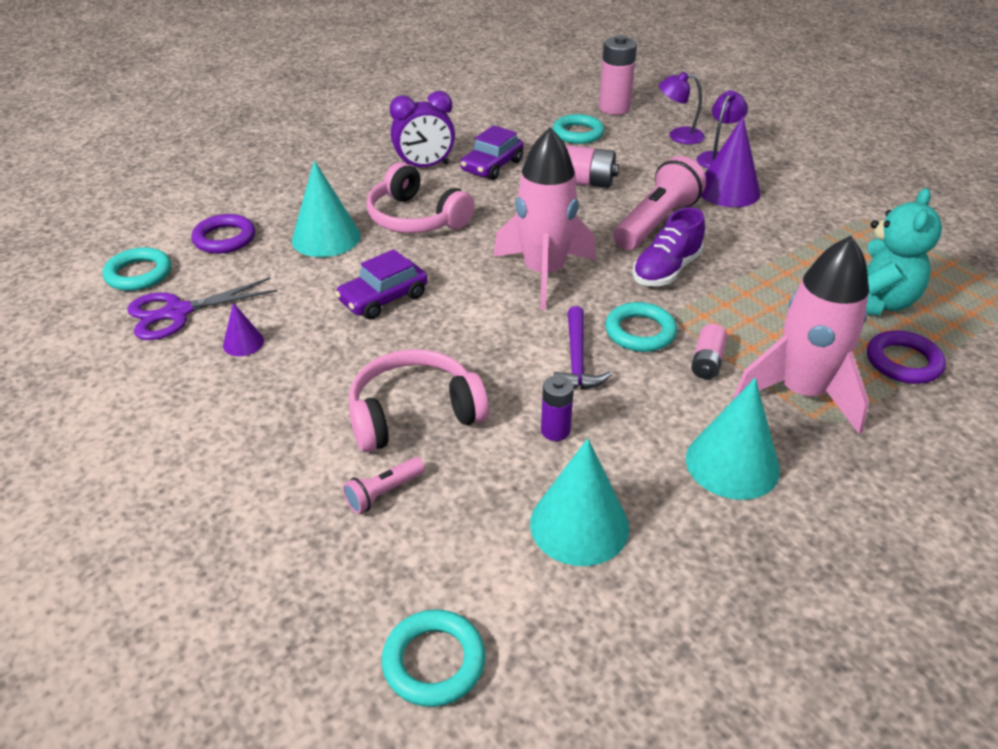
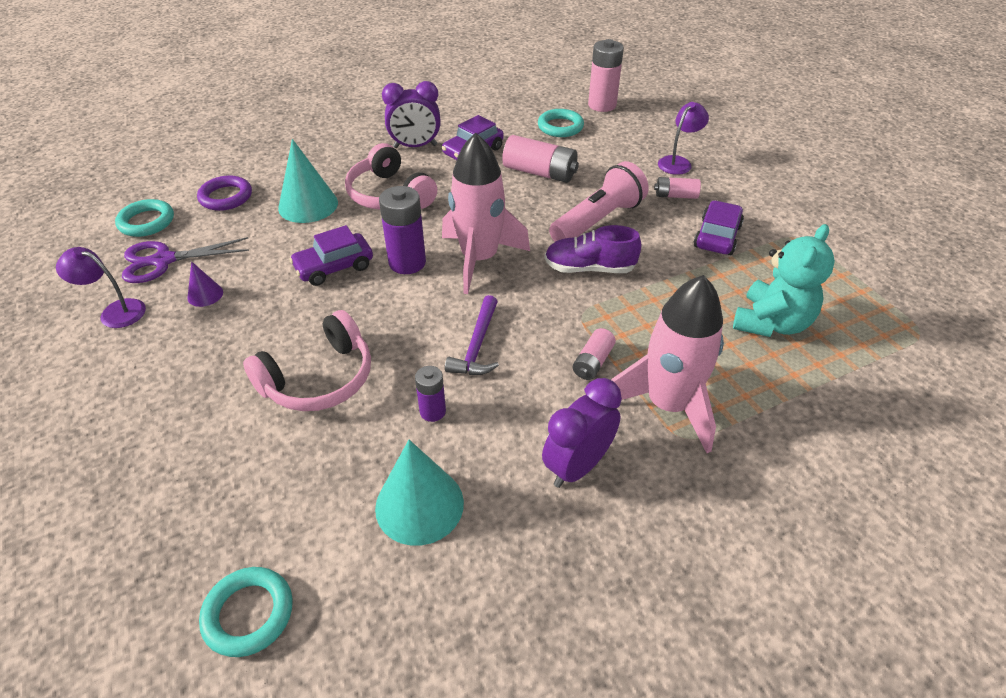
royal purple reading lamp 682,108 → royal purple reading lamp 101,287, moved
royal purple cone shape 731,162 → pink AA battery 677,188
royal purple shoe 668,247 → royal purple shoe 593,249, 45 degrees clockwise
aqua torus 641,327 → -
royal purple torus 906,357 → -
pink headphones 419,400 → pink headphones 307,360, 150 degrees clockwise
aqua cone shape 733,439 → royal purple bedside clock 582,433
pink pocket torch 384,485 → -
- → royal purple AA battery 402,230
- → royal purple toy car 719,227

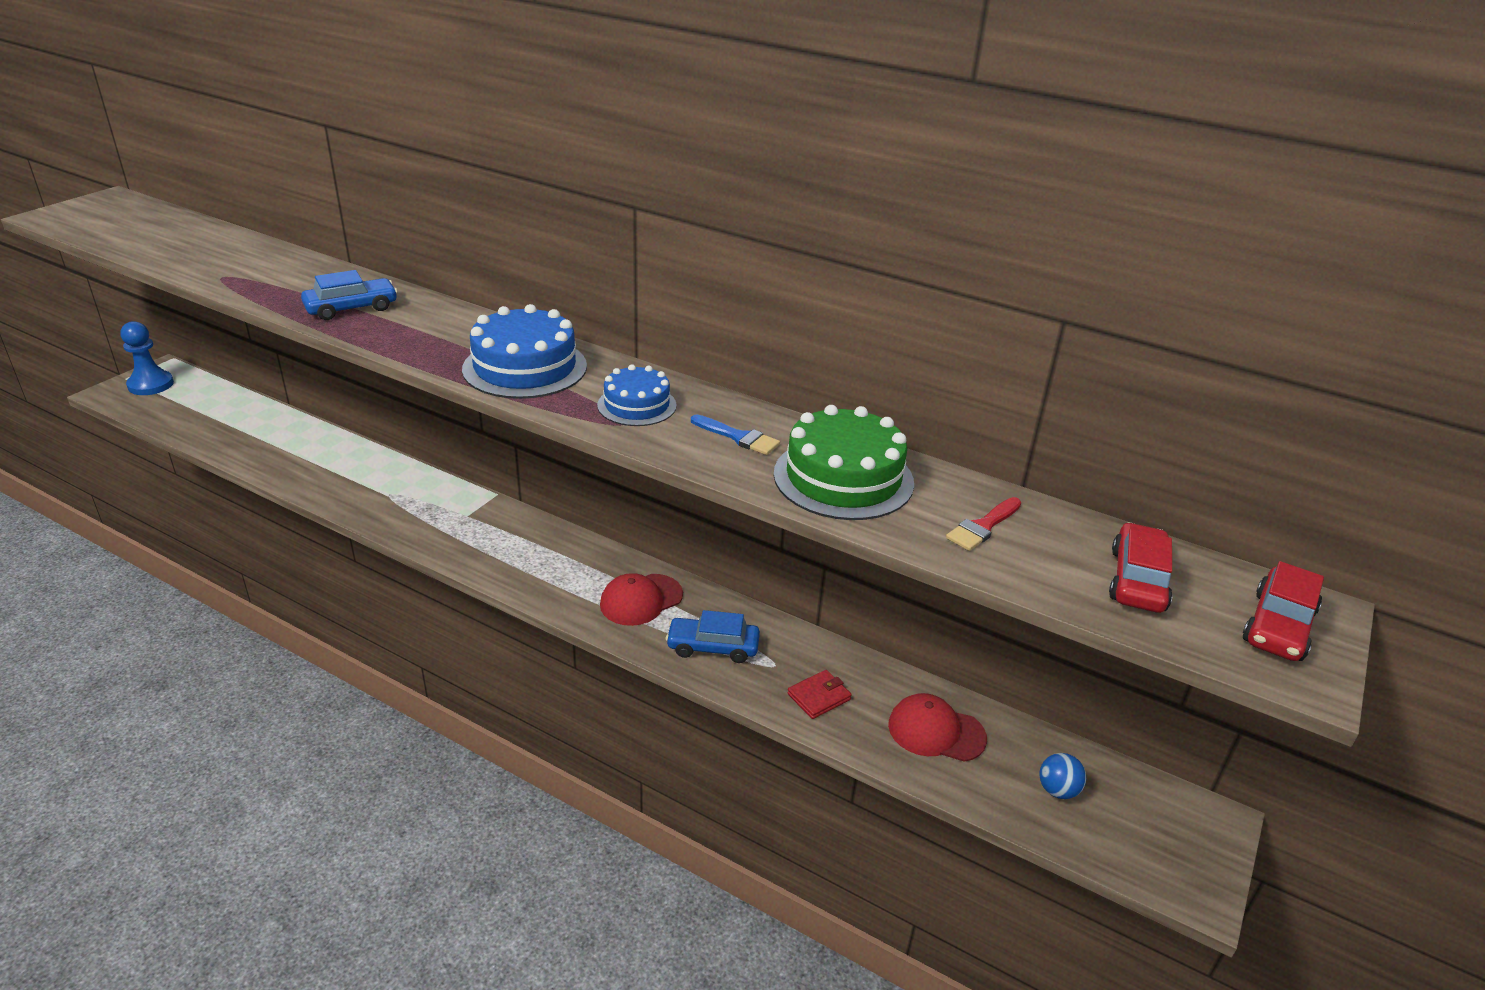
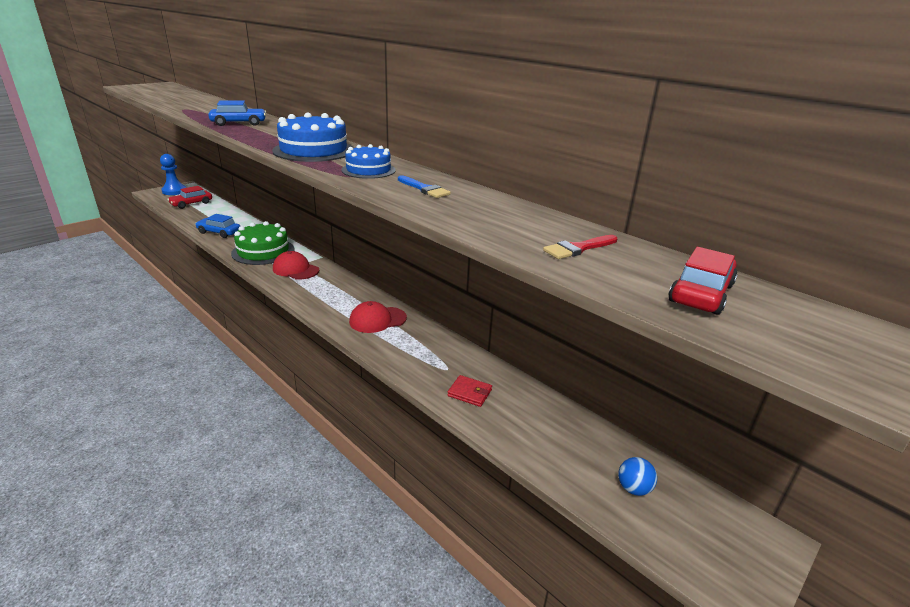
green layer cake 844,462 → green layer cake 262,243, moved
crimson toy car 1283,611 → crimson toy car 189,197, moved
cobalt toy car 713,636 → cobalt toy car 217,226, moved
crimson billfold 820,694 → crimson billfold 469,391, 45 degrees clockwise
crimson baseball cap 937,727 → crimson baseball cap 296,265, moved

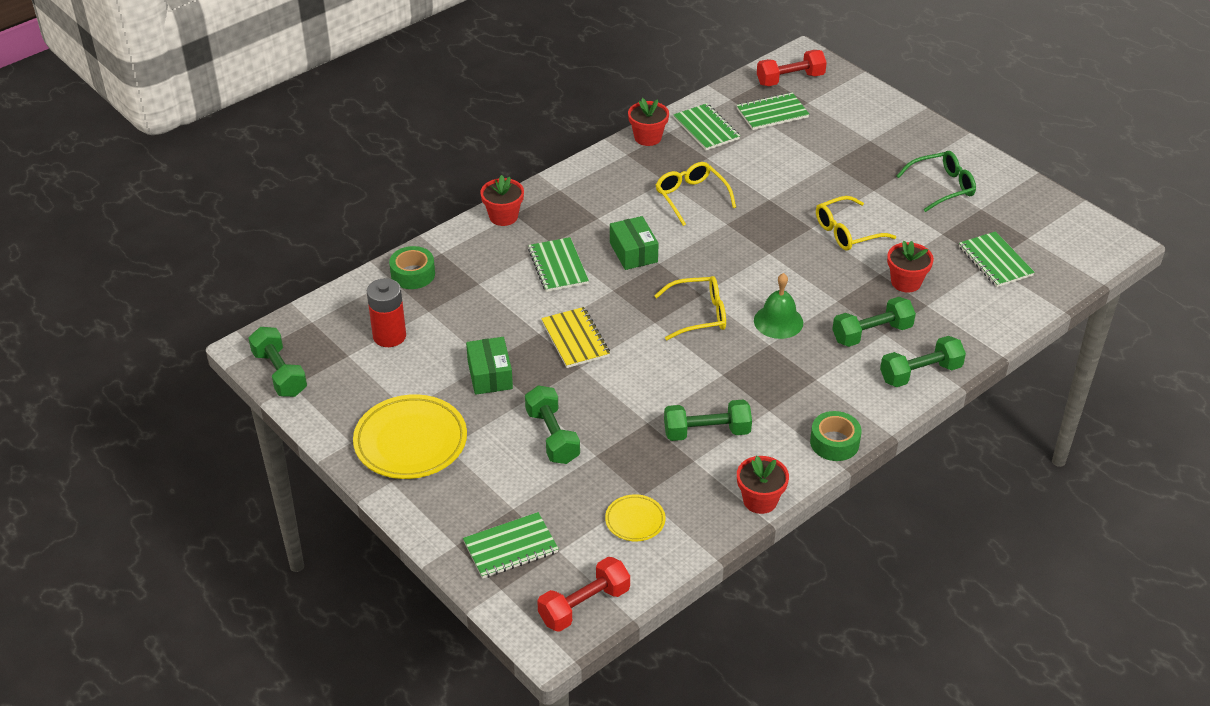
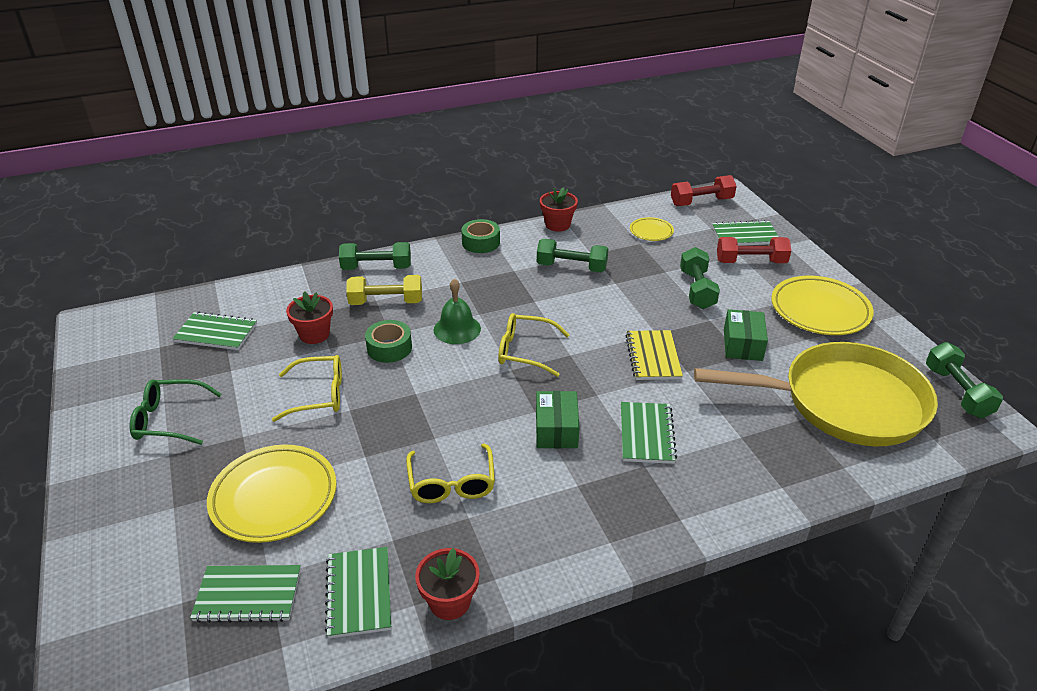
crimson free weight 792,68 → crimson free weight 754,250, moved
crimson potted plant 502,200 → -
green notebook 997,259 → green notebook 215,331, 75 degrees counterclockwise
green sticky tape 412,267 → green sticky tape 388,341, moved
crimson AA battery 386,312 → yellow frying pan 816,394
green free weight 874,322 → yellow free weight 384,290
- → yellow flat dish 272,494

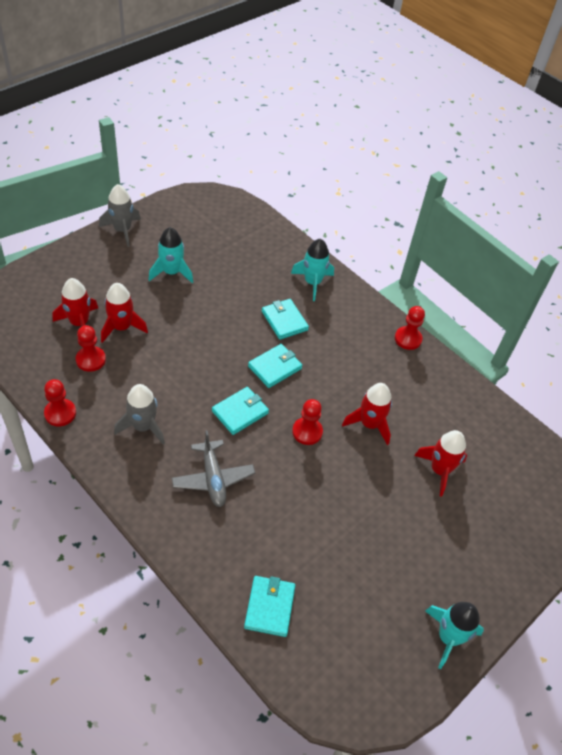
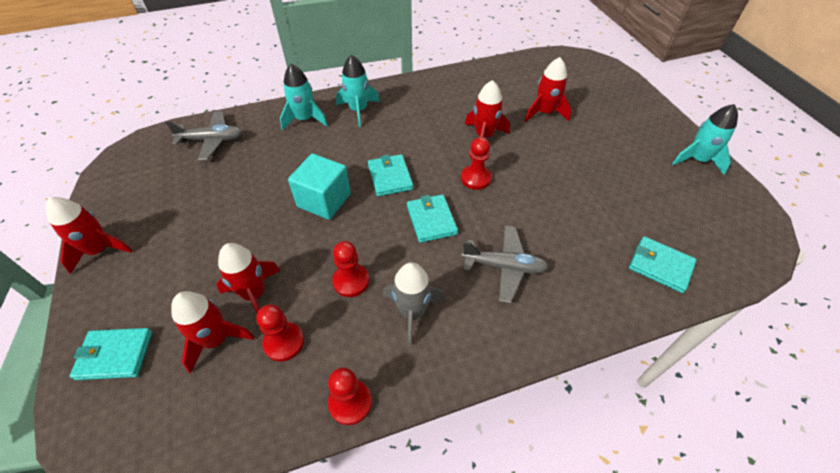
ash-grey rocket 120,215 → crimson rocket 89,235
aqua rocket 171,255 → aqua rocket 358,91, moved
aqua billfold 285,319 → aqua billfold 111,354, moved
crimson chess pawn 410,328 → crimson chess pawn 350,269, moved
- → ash-grey aeroplane 204,136
- → aqua block 319,187

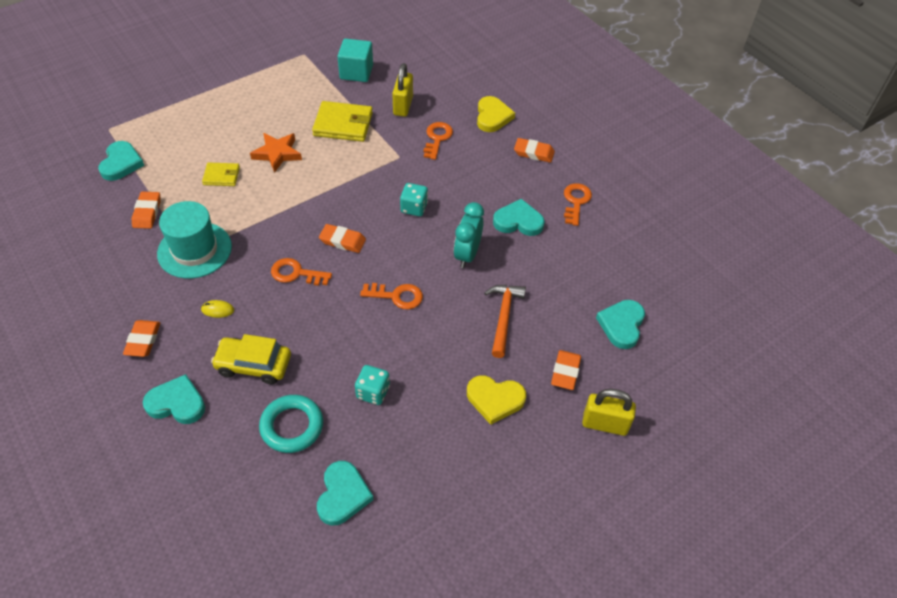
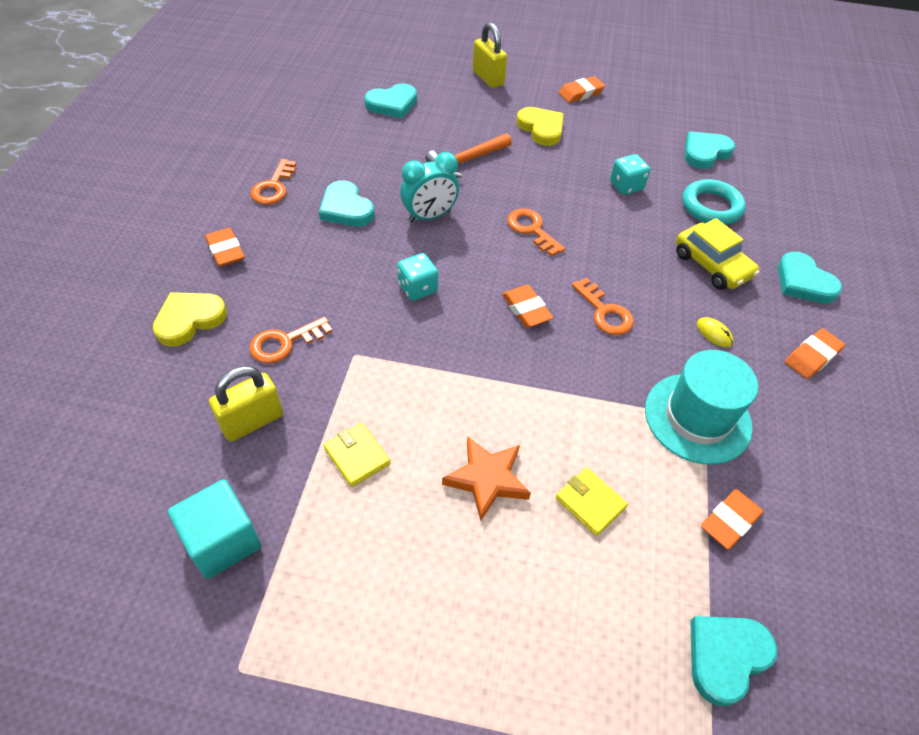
yellow billfold 342,121 → yellow billfold 357,455, x0.58
bright orange latchkey 578,204 → bright orange latchkey 273,182, 45 degrees counterclockwise
bright orange eraser 566,370 → bright orange eraser 582,89, moved

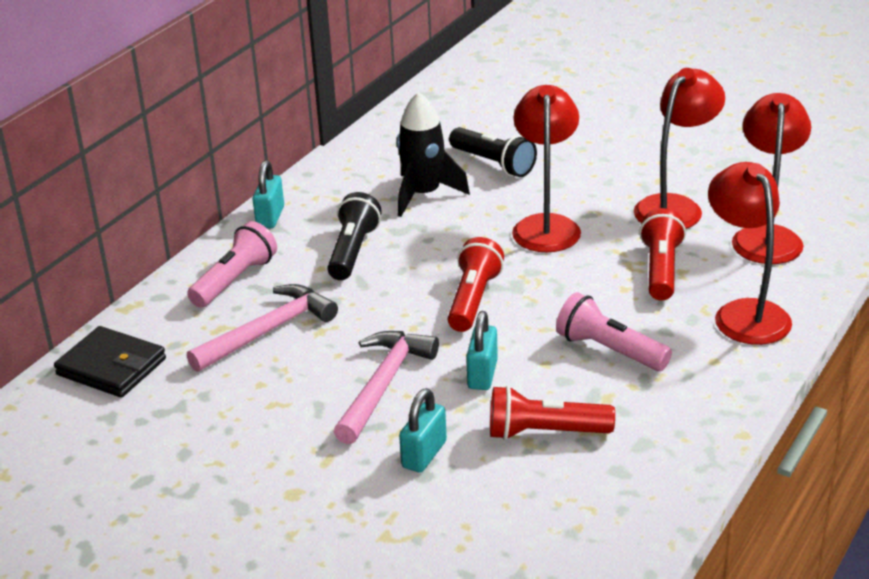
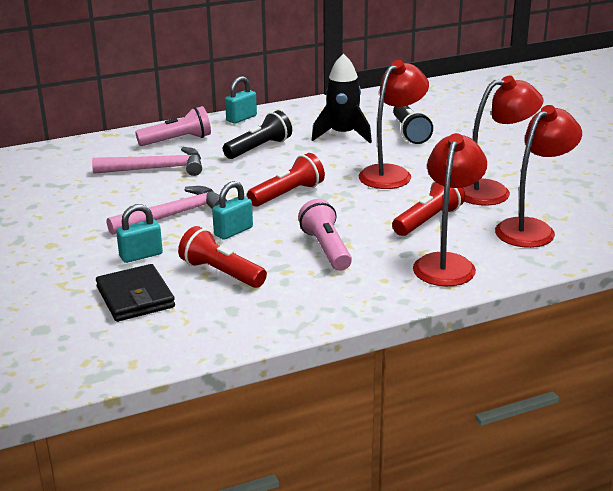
jet-black billfold 110,361 → jet-black billfold 135,293, moved

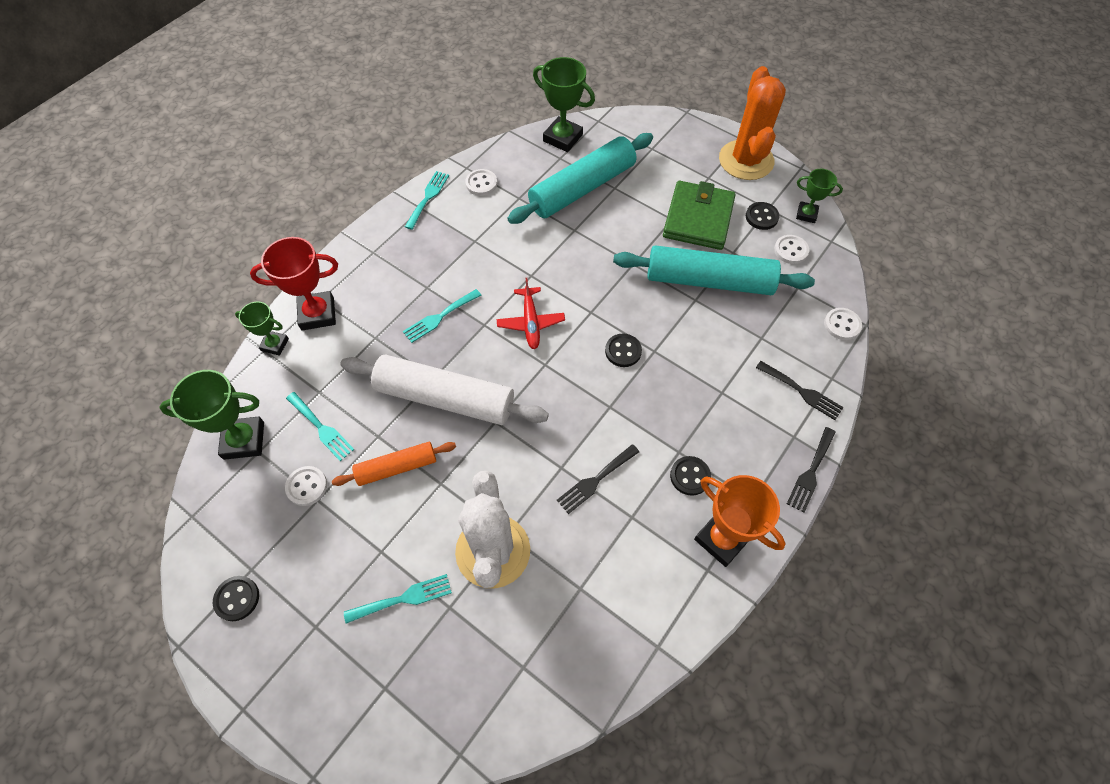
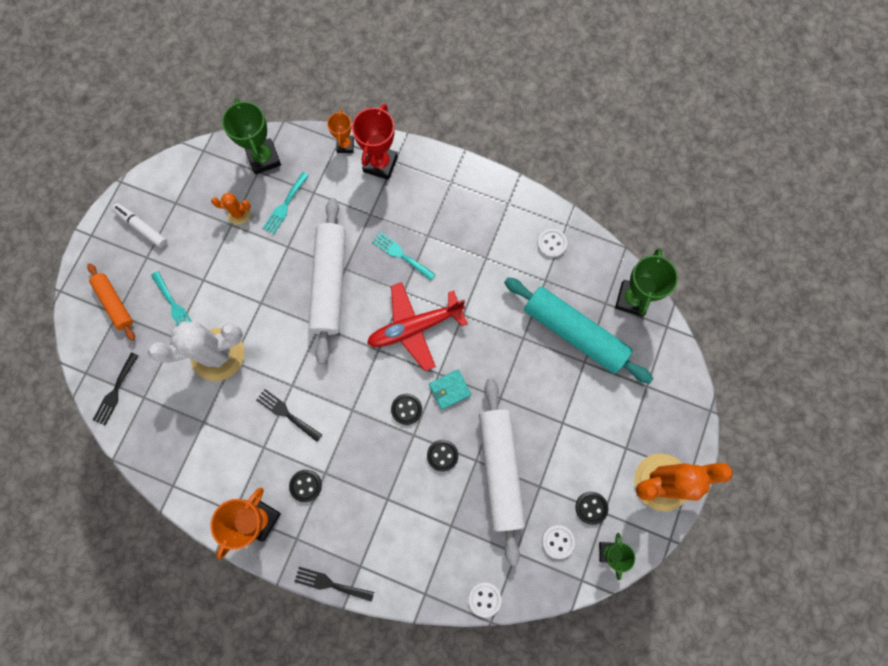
aqua fork 427,200 → -
green billfold 699,215 → -
crimson prize cup 294,283 → crimson prize cup 375,142, 45 degrees clockwise
aqua rolling pin 714,270 → pure white rolling pin 502,472
crimson aeroplane 530,313 → crimson aeroplane 417,326, x1.61
green prize cup 262,329 → bright orange prize cup 340,131
jet-black fork 800,390 → jet-black fork 116,389, moved
bright orange rolling pin 394,464 → bright orange rolling pin 111,302, moved
pure white shirt button 306,486 → bright orange prickly plant 231,208
jet-black shirt button 236,598 → jet-black shirt button 442,456, moved
- → pure white marker 139,226
- → aqua billfold 450,389

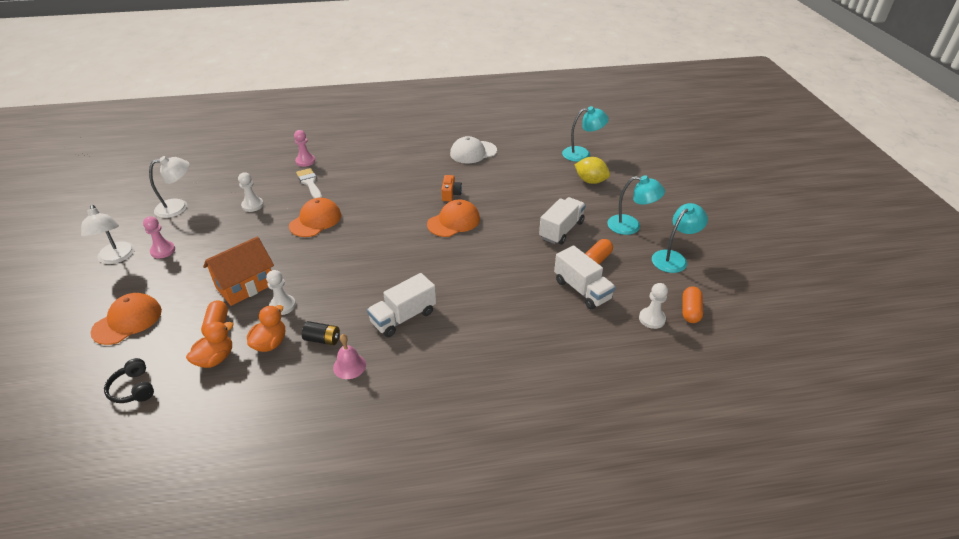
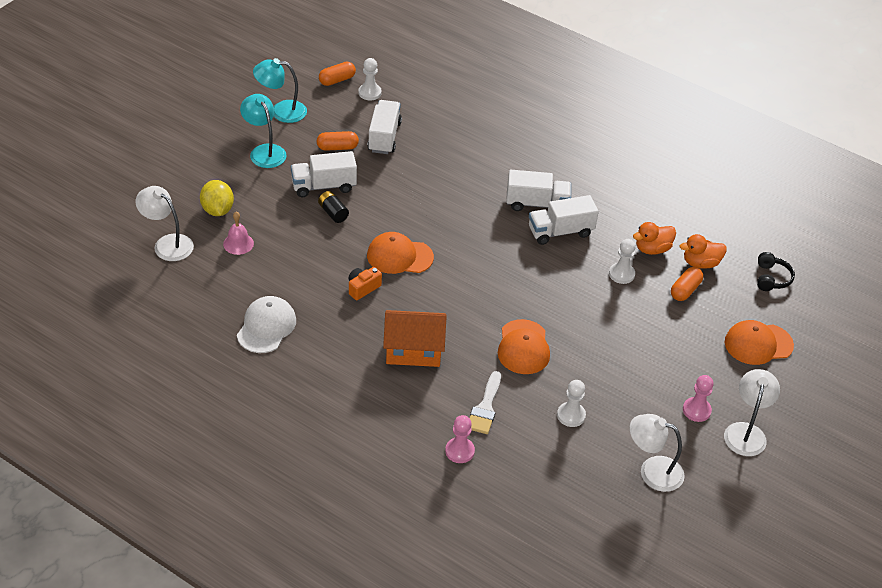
aqua reading lamp 585,134 → pure white reading lamp 165,223
pure white baseball cap 473,149 → pure white baseball cap 266,324, 90 degrees counterclockwise
bright orange baseball cap 315,217 → bright orange baseball cap 524,346, 75 degrees counterclockwise
bright orange toy house 238,271 → bright orange toy house 415,338, moved
jet-black AA battery 321,333 → jet-black AA battery 333,207, moved
pink hand bell 349,356 → pink hand bell 238,233, moved
- → pure white toy truck 564,220

